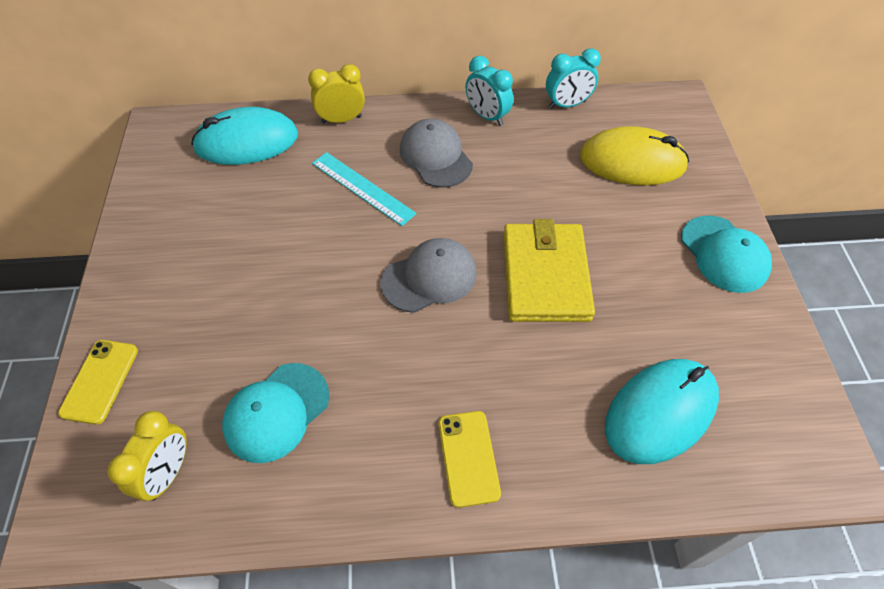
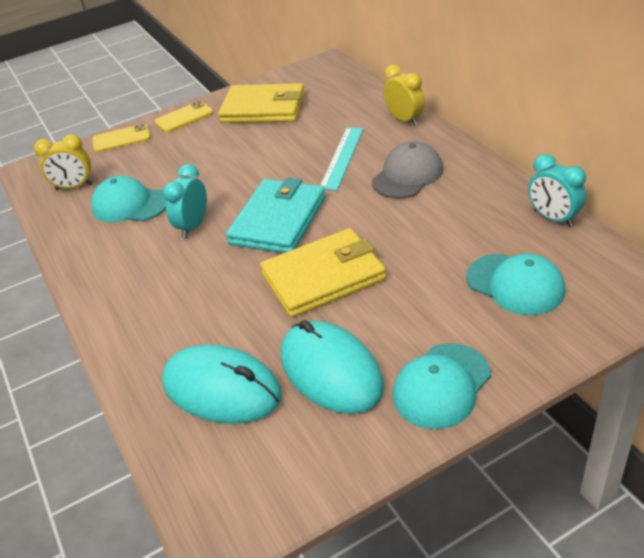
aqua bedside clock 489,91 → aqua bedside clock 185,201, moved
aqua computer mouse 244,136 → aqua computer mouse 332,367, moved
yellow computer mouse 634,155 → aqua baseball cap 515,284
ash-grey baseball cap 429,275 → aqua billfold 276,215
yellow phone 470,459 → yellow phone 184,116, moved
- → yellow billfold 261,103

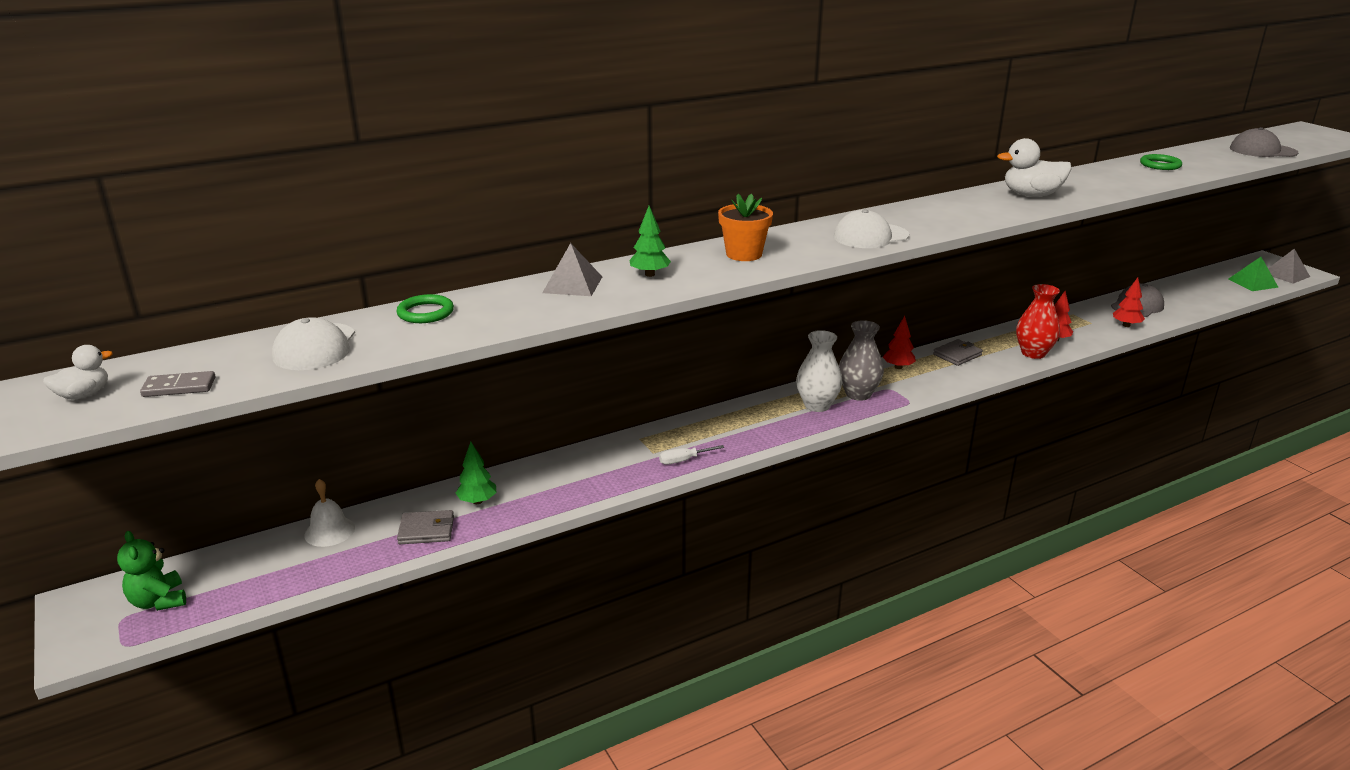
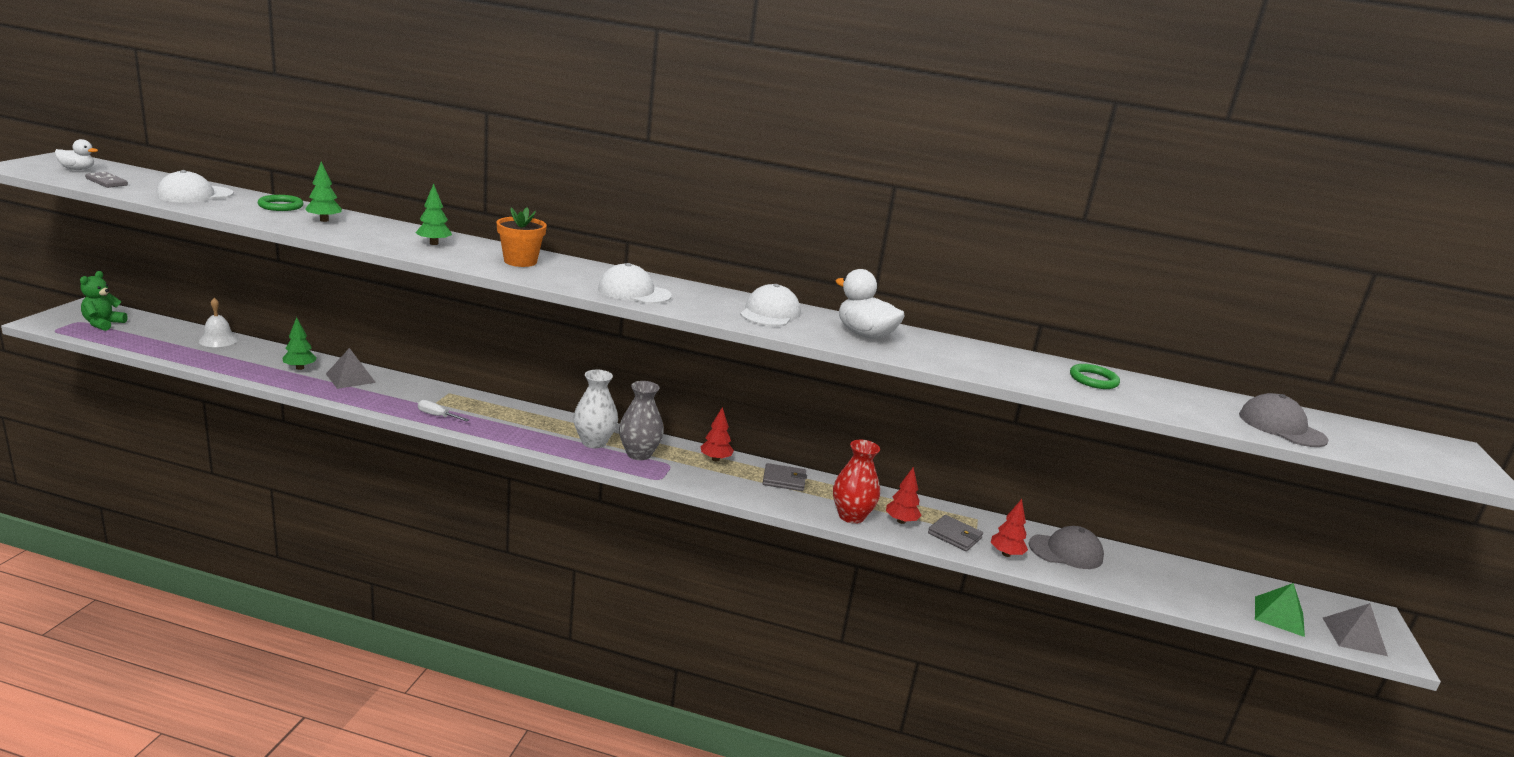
ash-grey pyramid shape 572,269 → ash-grey pyramid shape 351,368, moved
ash-grey billfold 425,527 → ash-grey billfold 955,533, moved
- → green fir tree 323,191
- → pure white baseball cap 770,305

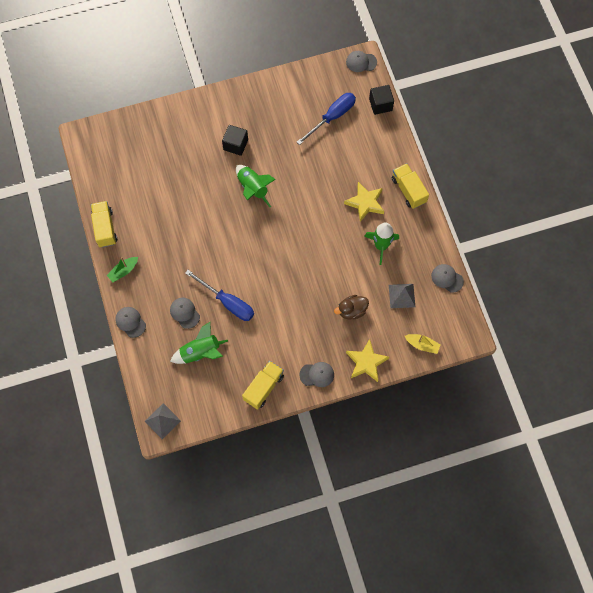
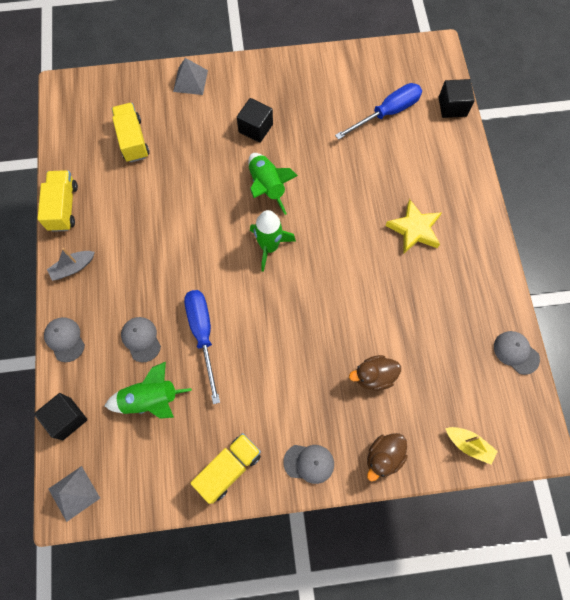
ash-grey baseball cap 361,61 → -
yellow toy truck 410,186 → yellow toy truck 130,132, moved
green rocket 381,243 → green rocket 273,241, moved
green sailboat 122,269 → ash-grey sailboat 71,264
cobalt hand screwdriver 219,295 → cobalt hand screwdriver 202,347, 150 degrees counterclockwise
ash-grey pyramid shape 402,296 → ash-grey pyramid shape 190,76, moved
yellow star shape 367,360 → dark brown duck 387,457
- → jet-black block 60,416

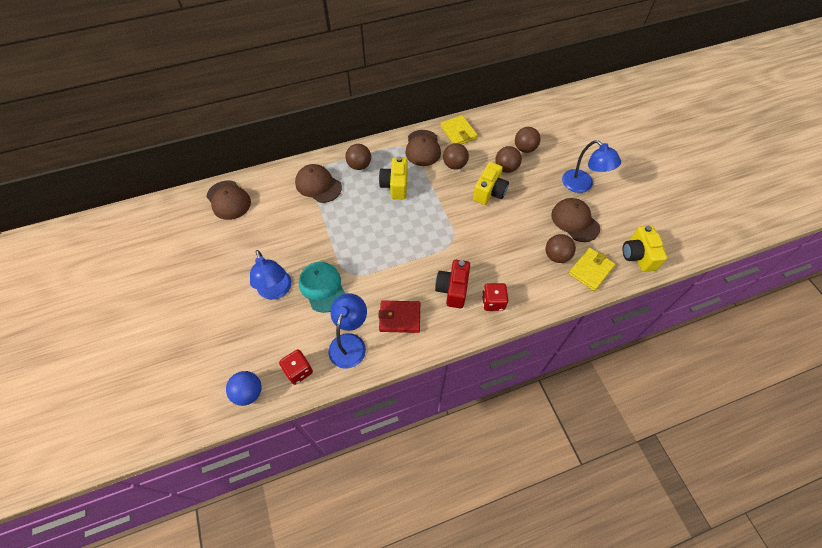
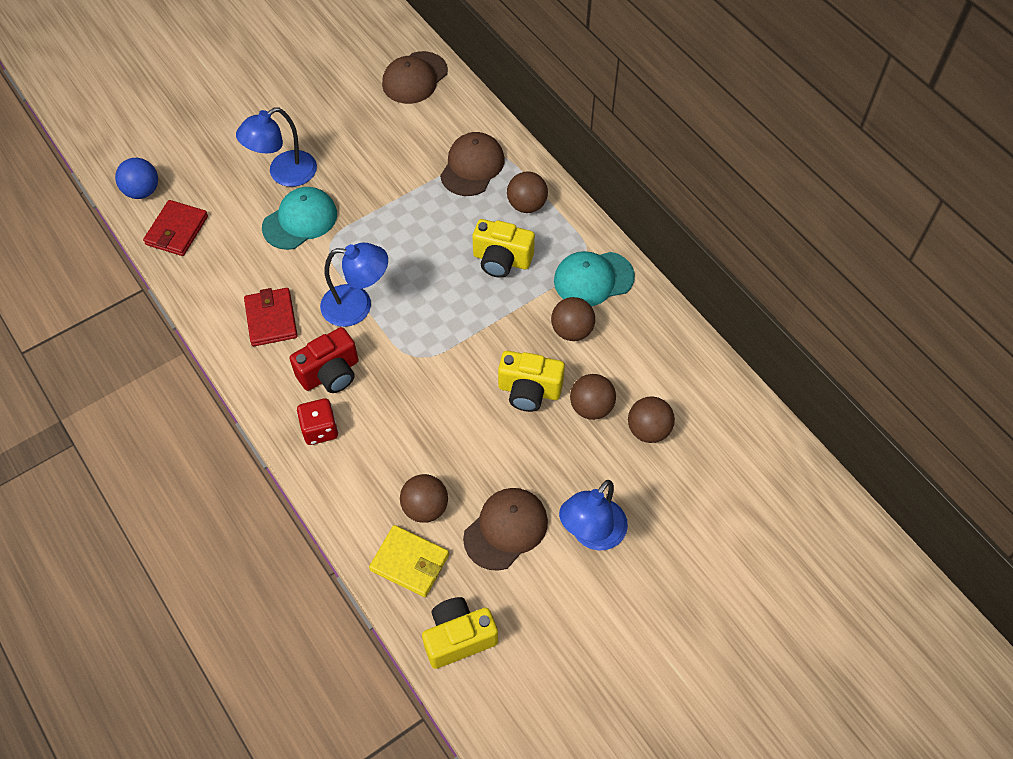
yellow billfold 459,129 → -
dark brown baseball cap 423,148 → aqua baseball cap 594,278
yellow photo camera 393,177 → yellow photo camera 503,248, 150 degrees counterclockwise
crimson photo camera 452,284 → crimson photo camera 324,360, 150 degrees clockwise
cobalt reading lamp 348,331 → cobalt reading lamp 354,285, moved
crimson die 296,367 → crimson billfold 175,228

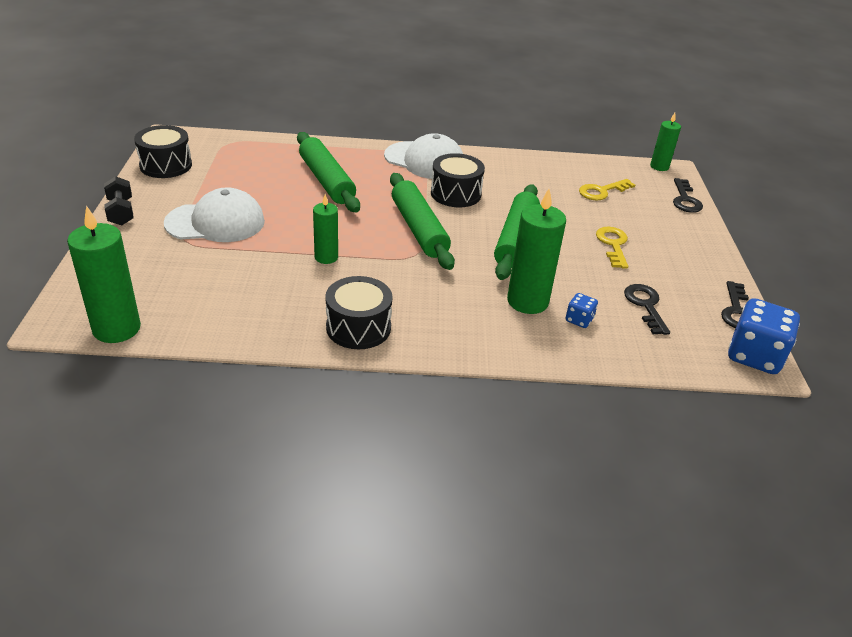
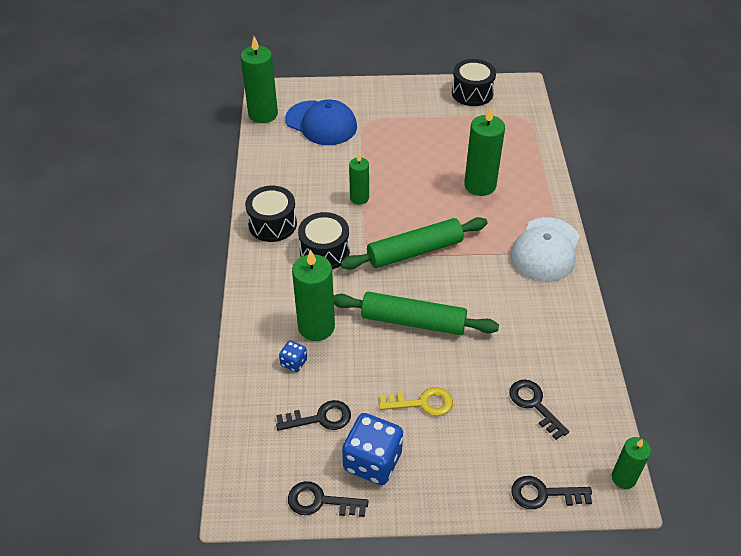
green rolling pin 328,172 → green pillar candle 484,151
jet-black snare drum 458,180 → jet-black snare drum 324,240, moved
jet-black free weight 119,200 → -
yellow latchkey 607,189 → jet-black latchkey 539,410
pure white baseball cap 214,214 → -
cobalt die 764,336 → cobalt die 372,449, moved
- → cobalt baseball cap 321,122

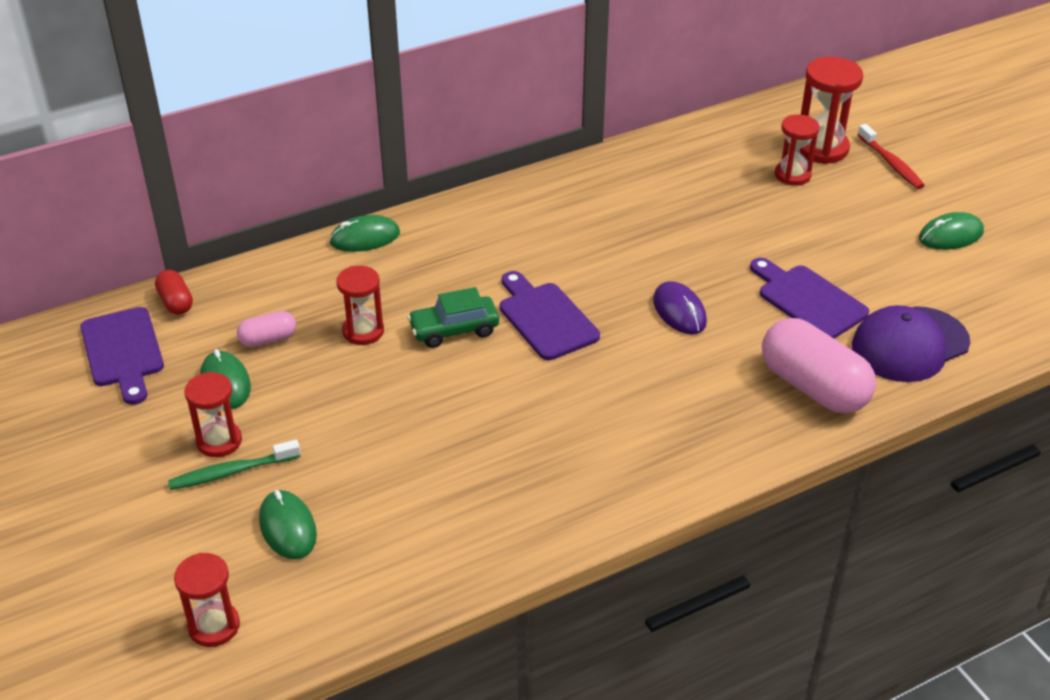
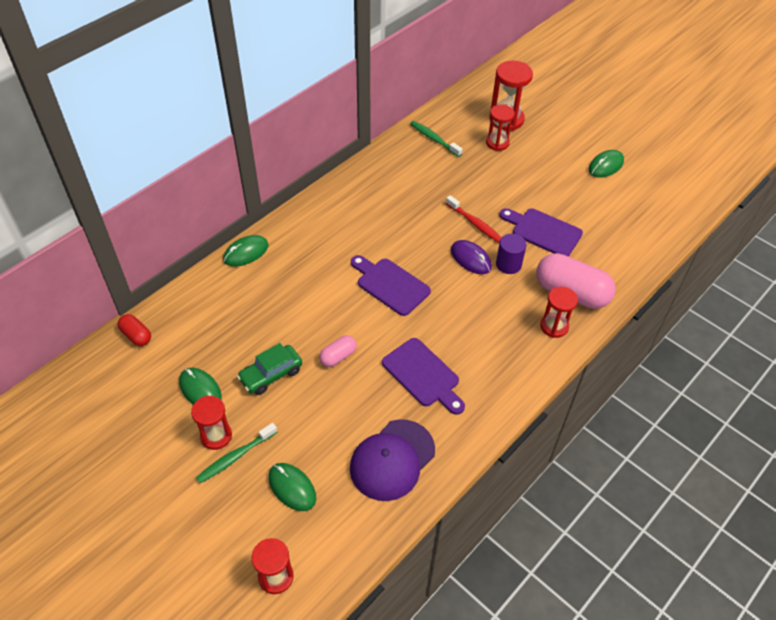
crimson tooth brush 891,156 → crimson tooth brush 474,219, moved
crimson sandglass 360,305 → crimson sandglass 559,312, moved
green toy car 453,317 → green toy car 269,369, moved
royal purple baseball cap 911,343 → royal purple baseball cap 392,460, moved
royal purple bread board 122,356 → royal purple bread board 423,376, moved
pink pill shape 266,329 → pink pill shape 338,351, moved
- → green tooth brush 436,139
- → royal purple cylinder 511,254

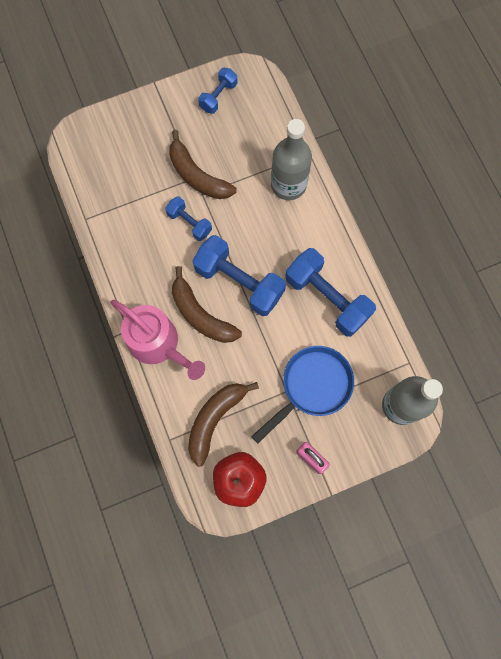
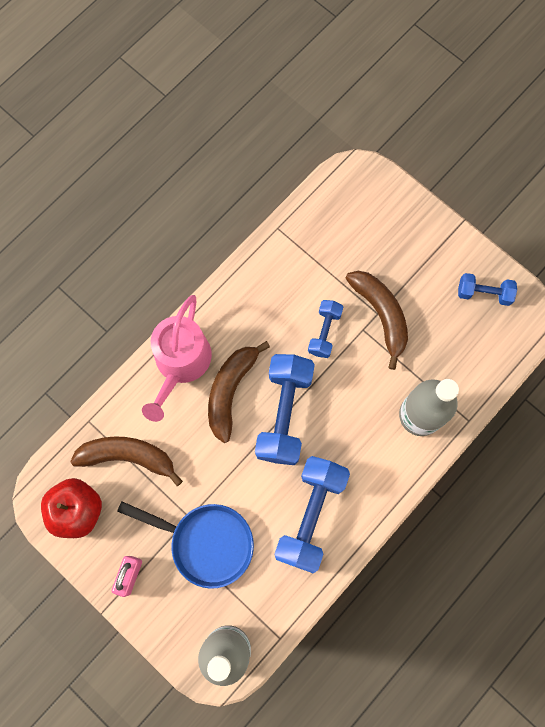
dark brown banana 203,164 → dark brown banana 376,320, 135 degrees clockwise

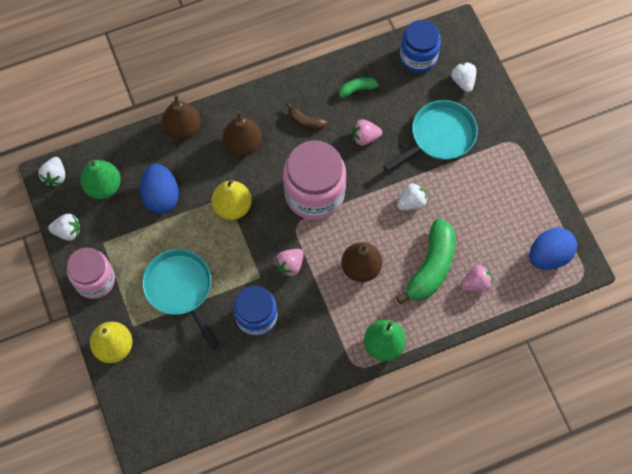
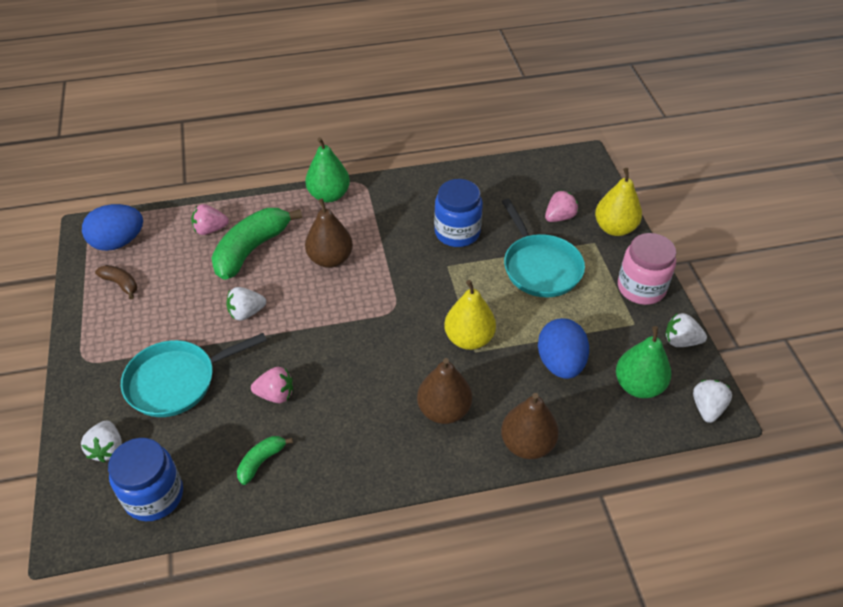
green banana 361,87 → green banana 265,460, 135 degrees clockwise
dark brown banana 307,116 → dark brown banana 116,282, moved
pink jam jar 314,180 → -
pink berry 289,263 → pink berry 561,206, moved

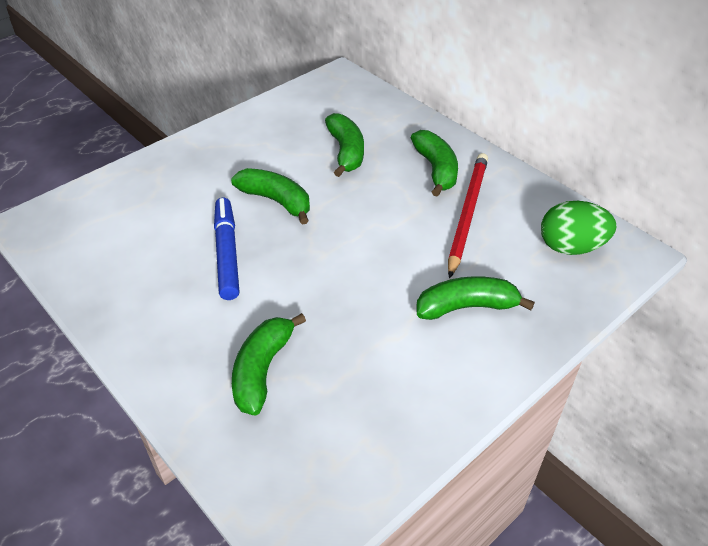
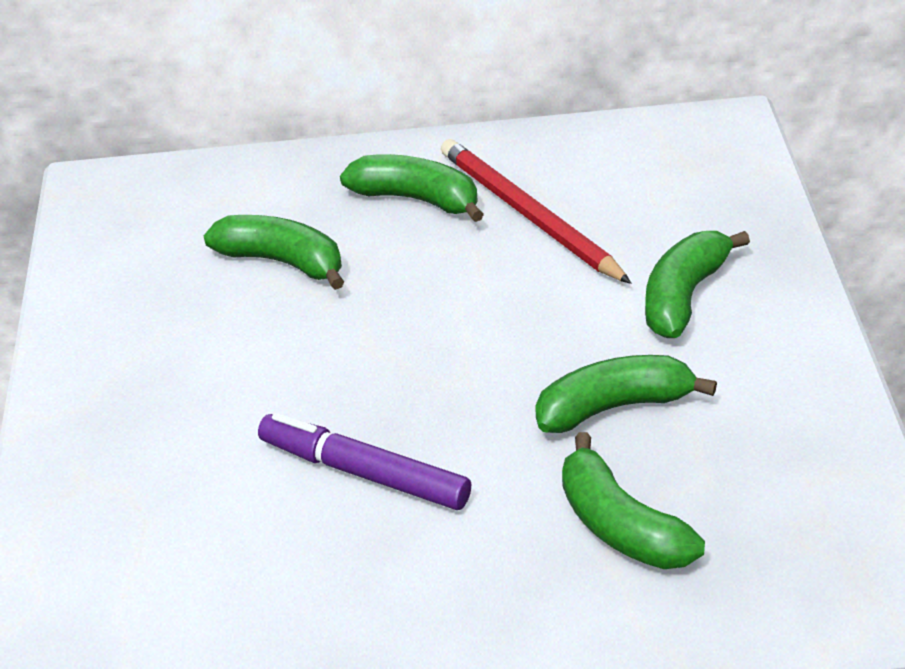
green banana 270,196 → green banana 626,394, moved
cobalt marker 226,249 → royal purple marker 364,461
green toy egg 578,228 → -

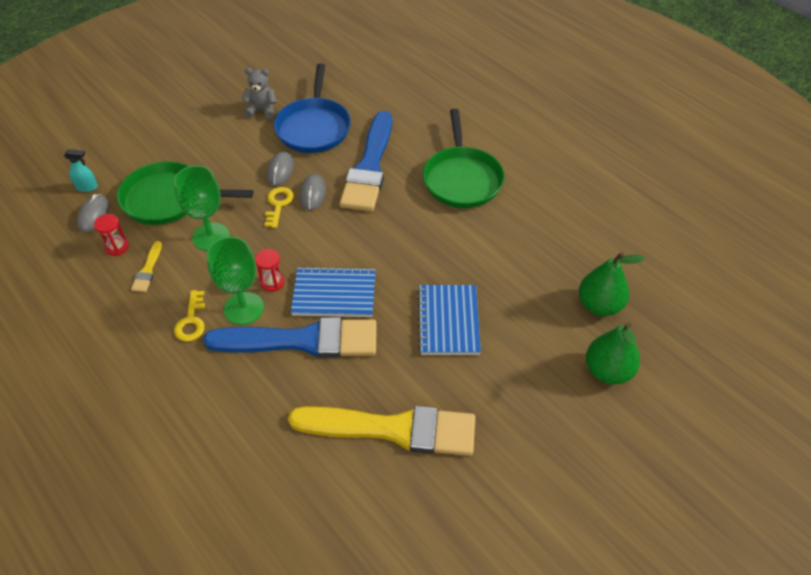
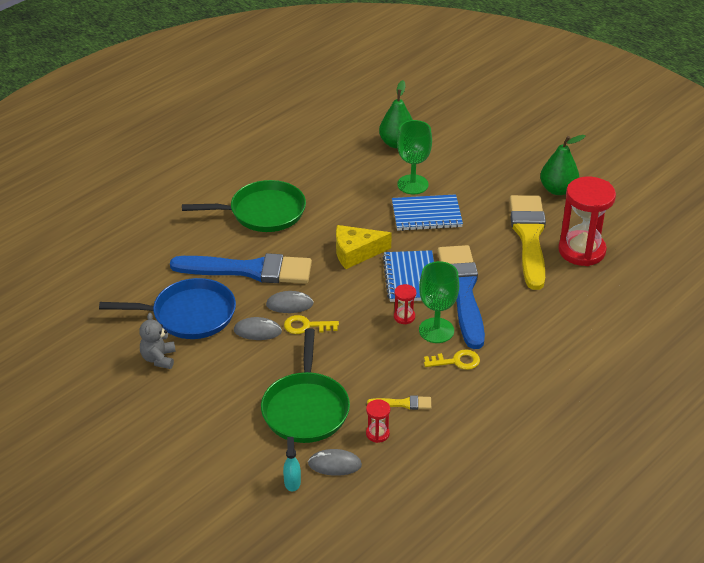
green wine glass 202,208 → green wine glass 414,157, moved
green pear 613,353 → green pear 562,165, moved
- → crimson sandglass 587,221
- → yellow cheese 364,247

